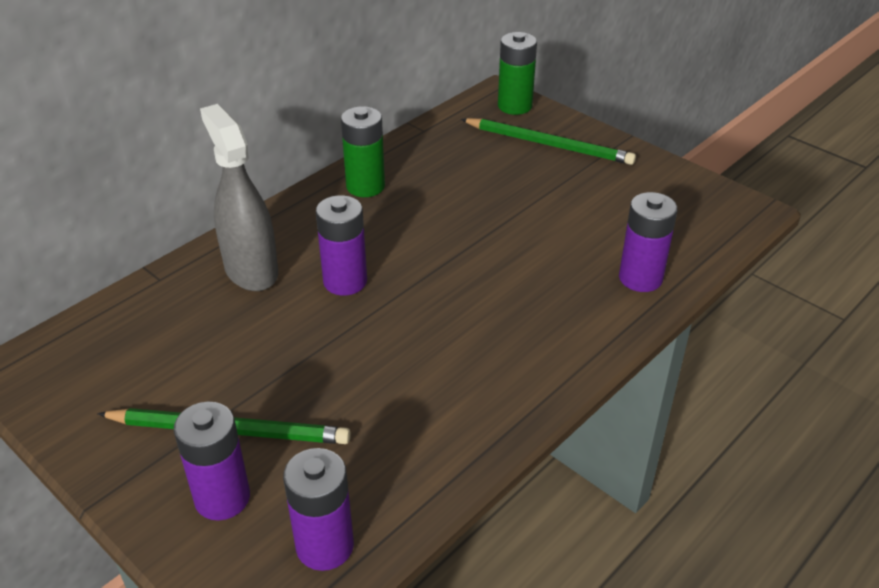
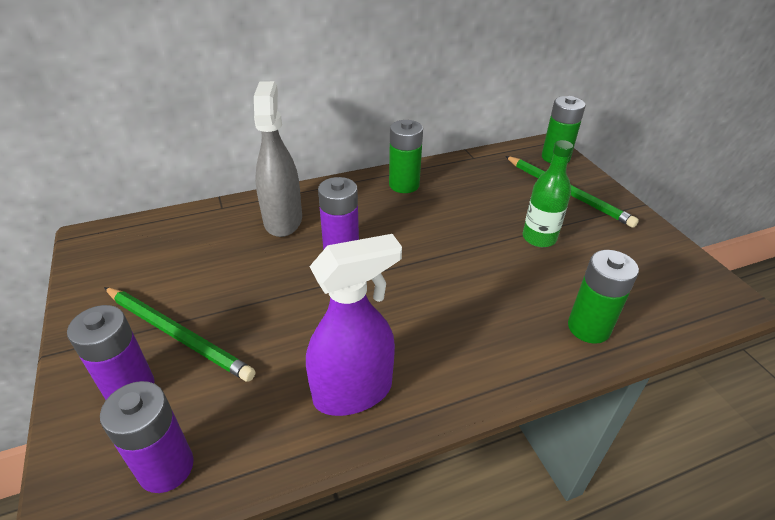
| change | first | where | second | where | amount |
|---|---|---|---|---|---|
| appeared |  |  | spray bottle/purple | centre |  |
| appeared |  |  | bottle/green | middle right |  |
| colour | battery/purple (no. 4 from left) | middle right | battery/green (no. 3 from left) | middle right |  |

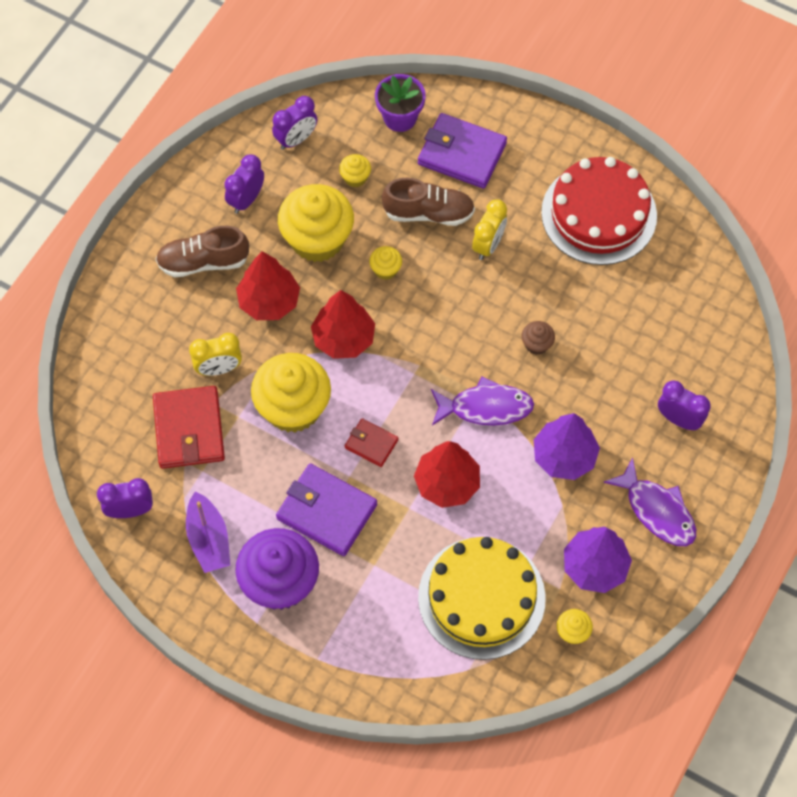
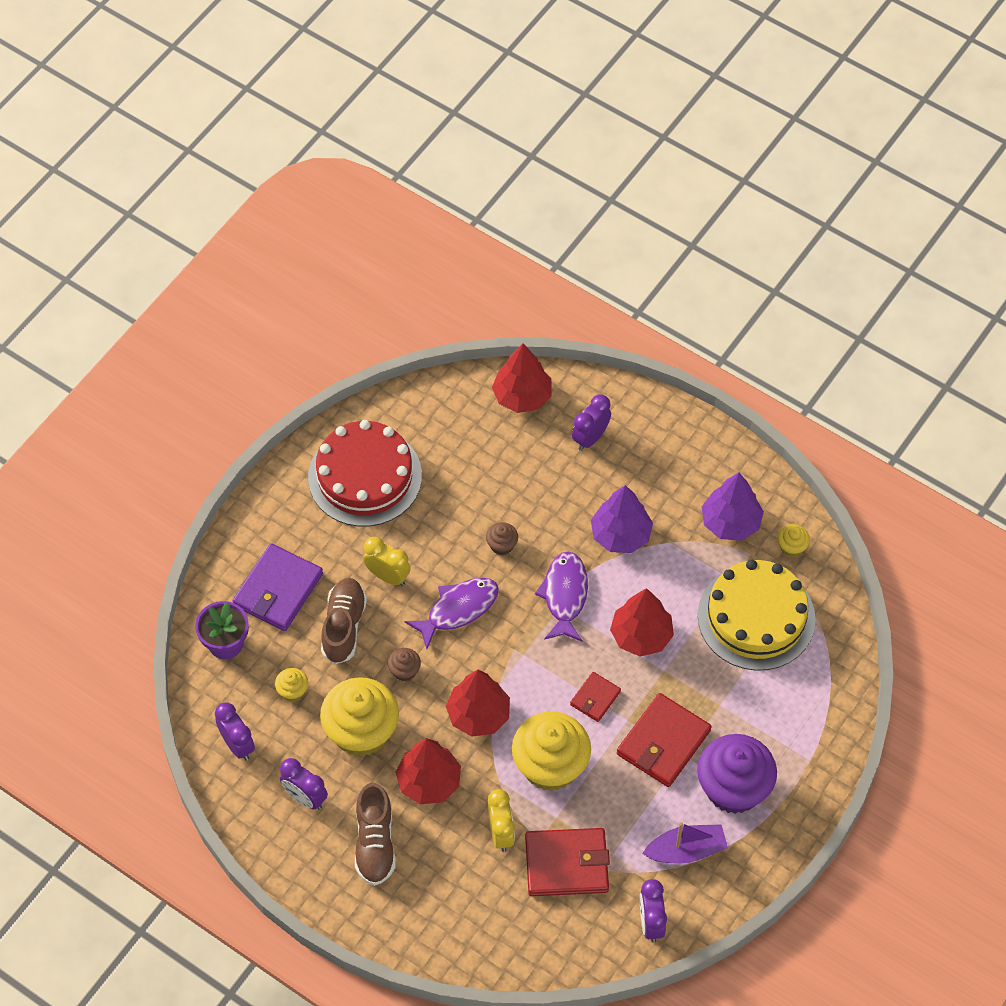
| change | first | where | second | where | amount |
|---|---|---|---|---|---|
| appeared |  |  | tree/red (no. 3 from left) | centre |  |
| relocated | fish/purple (no. 2 from left in the first image) | middle right | fish/purple (no. 1 from left) | centre |  |
| colour | wallet/purple (no. 1 from left) | centre | wallet/red (no. 3 from left) | bottom centre |  |
| colour | cupcake/yellow (no. 4 from left) | top centre | cupcake/brown (no. 1 from left) | centre |  |

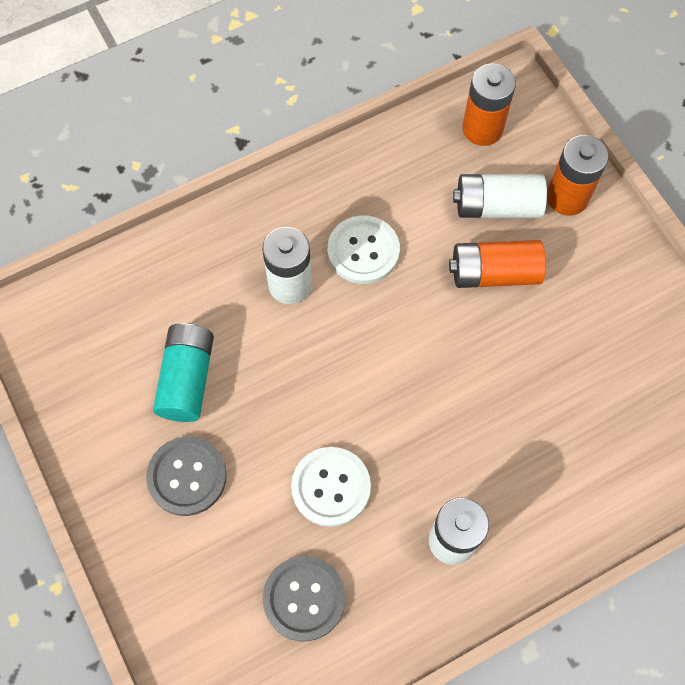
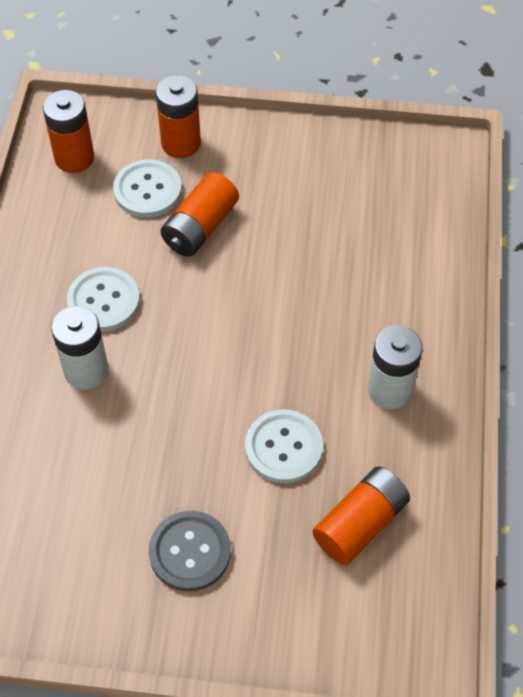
| change | first | where | second | where | amount |
|---|---|---|---|---|---|
| missing | battery/turquoise | middle left |  |  |  |
| exchanged | button/grey (no. 2 from left) | bottom centre | battery/orange (no. 4 from left) | bottom right |  |
| exchanged | battery/white (no. 3 from left) | top right | button/white (no. 2 from left) | top left |  |

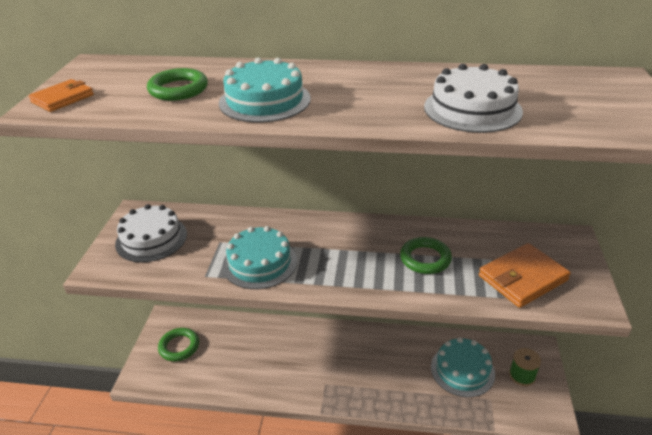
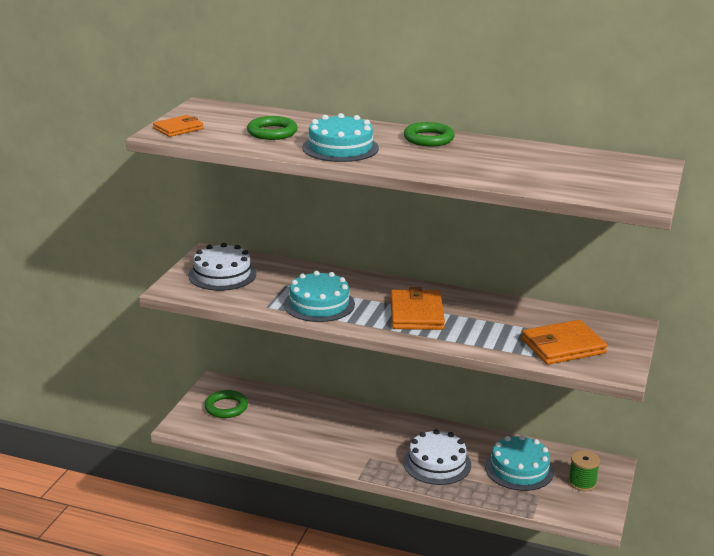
| change | first | where | second | where | amount |
|---|---|---|---|---|---|
| appeared |  |  | wallet/orange (no. 2 from left) | centre |  |
| relocated | ring/green (no. 3 from left) | centre |  | top centre |  |
| relocated | cake/white (no. 2 from left) | top right |  | bottom centre |  |

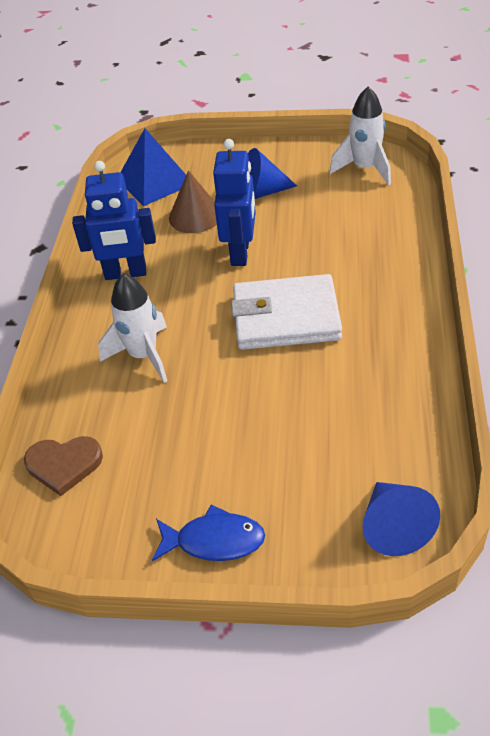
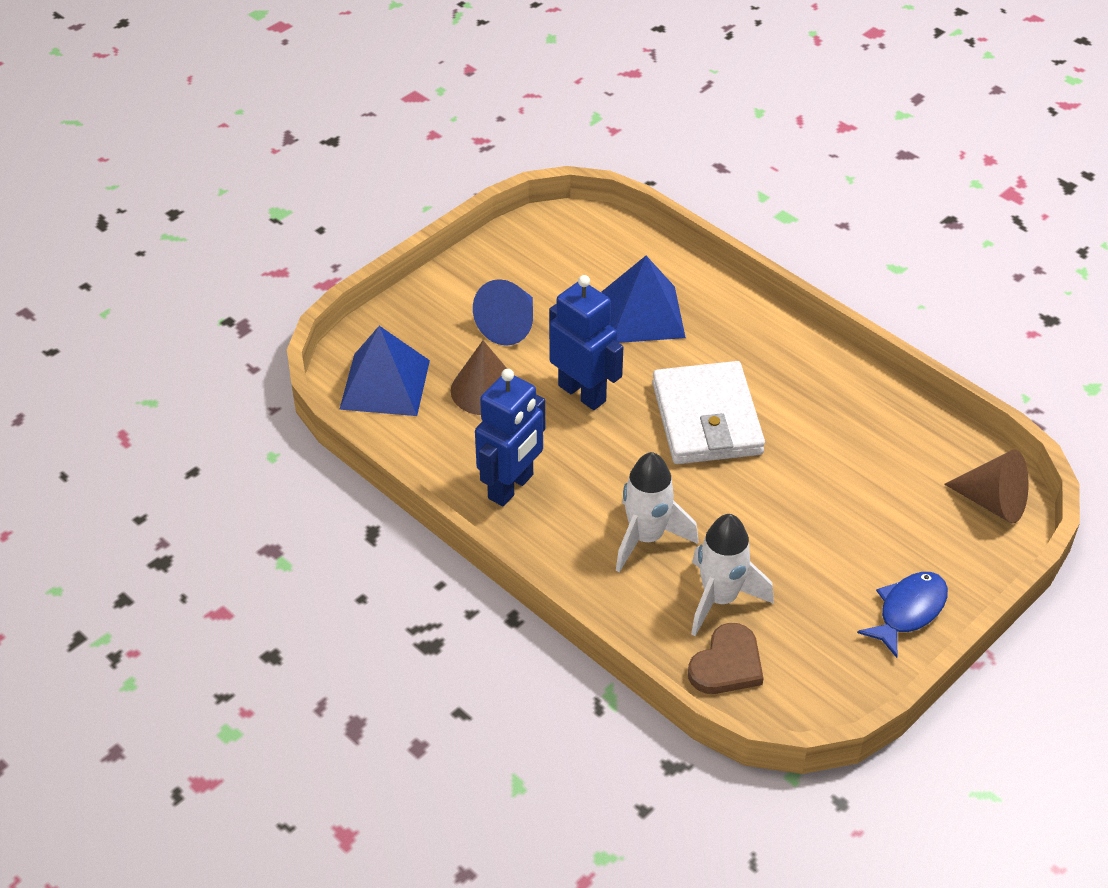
| change | first | where | second | where | amount |
|---|---|---|---|---|---|
| appeared |  |  | pyramid/blue (no. 2 from left) | centre |  |
| relocated | rocket/white (no. 2 from left) | top right |  | centre |  |
| colour | cone/blue (no. 2 from left) | bottom right | cone/brown (no. 2 from left) | middle right |  |
| spun | wallet/white | centre |  | centre | 45 degrees counterclockwise |

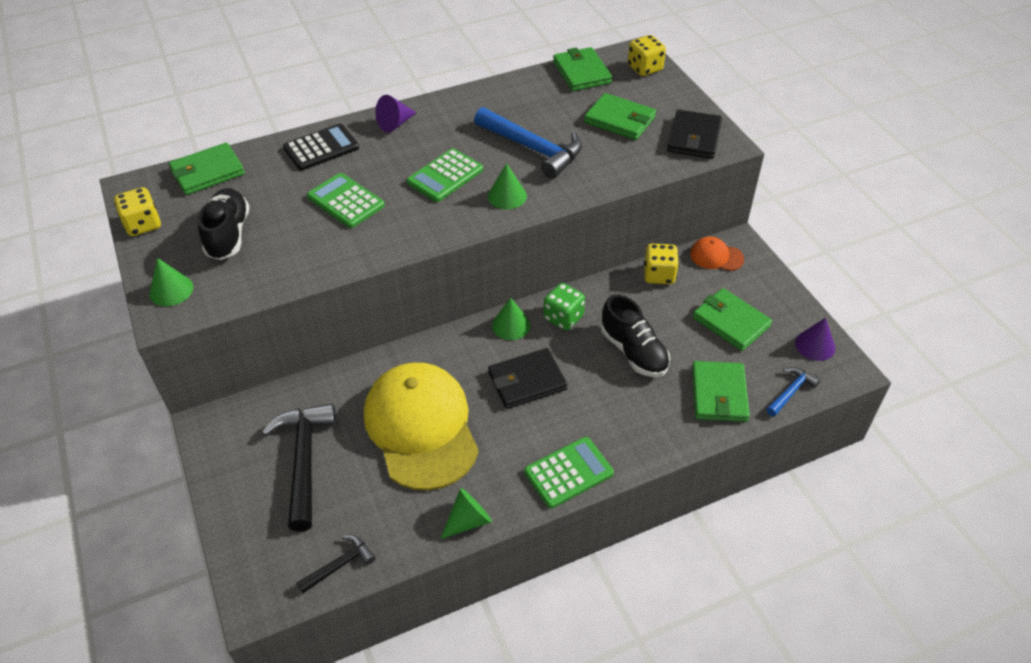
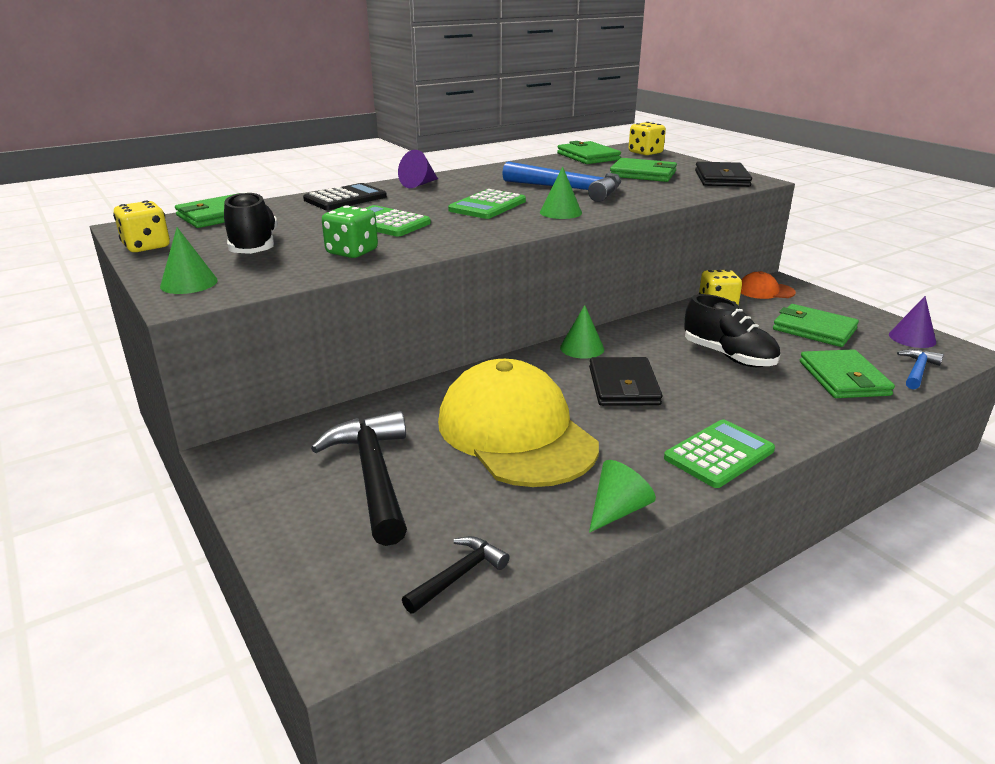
| change | first | where | second | where | amount |
|---|---|---|---|---|---|
| relocated | dice/green | centre |  | top centre |  |
| spun | wallet/black (no. 1 from left) | centre |  | centre | 60 degrees counterclockwise |

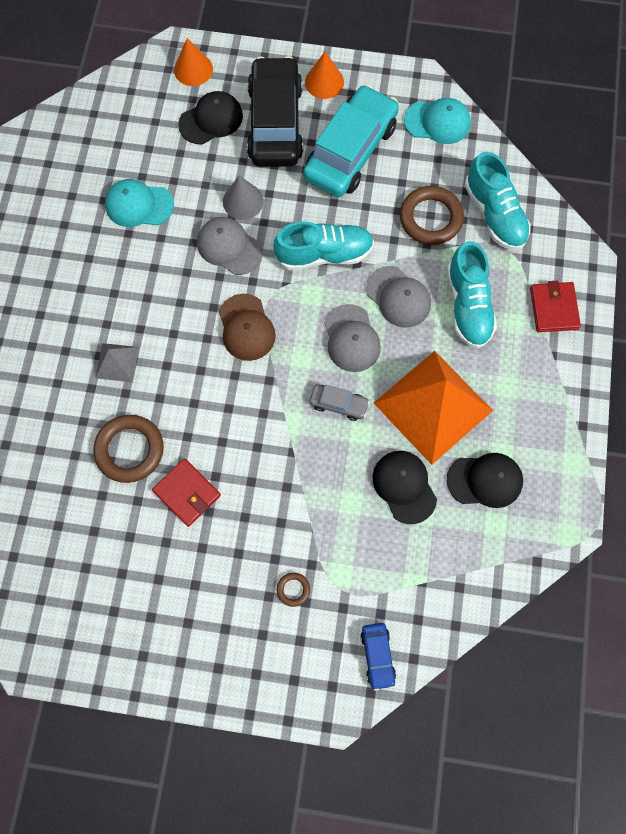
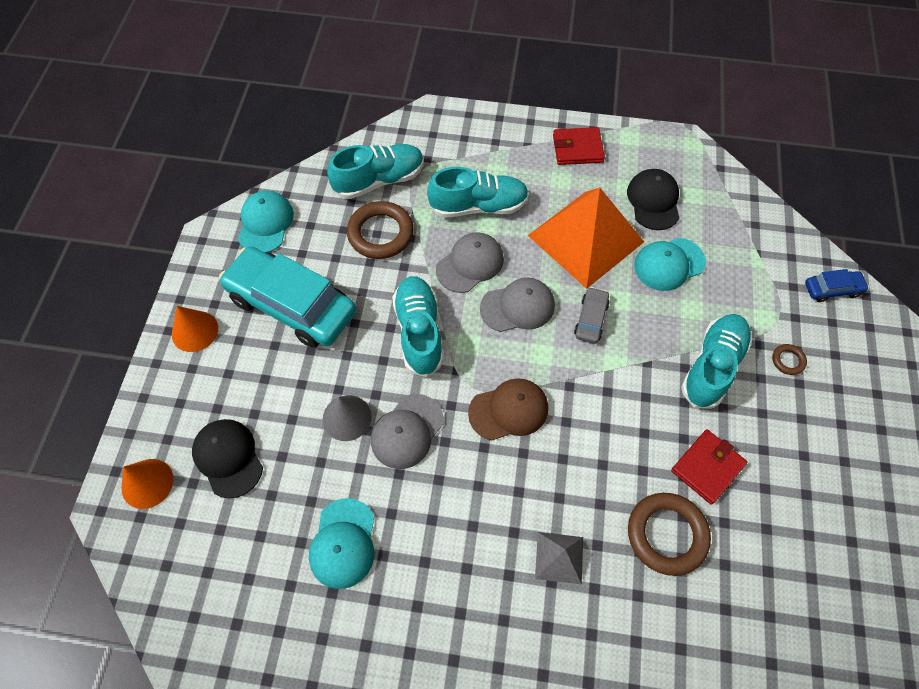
| change | first | where | second | where | amount |
|---|---|---|---|---|---|
| missing | car/black | top centre |  |  |  |
| appeared |  |  | shoe/turquoise (no. 4 from left) | middle right |  |
| relocated | wallet/red (no. 2 from left in the first image) | middle right | wallet/red (no. 1 from left) | top centre |  |
| colour | cap/black (no. 2 from left) | centre | cap/turquoise (no. 3 from left) | middle right |  |

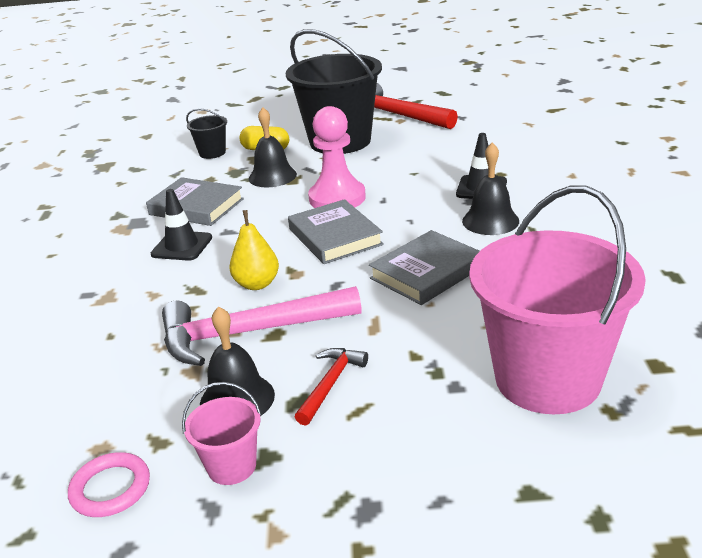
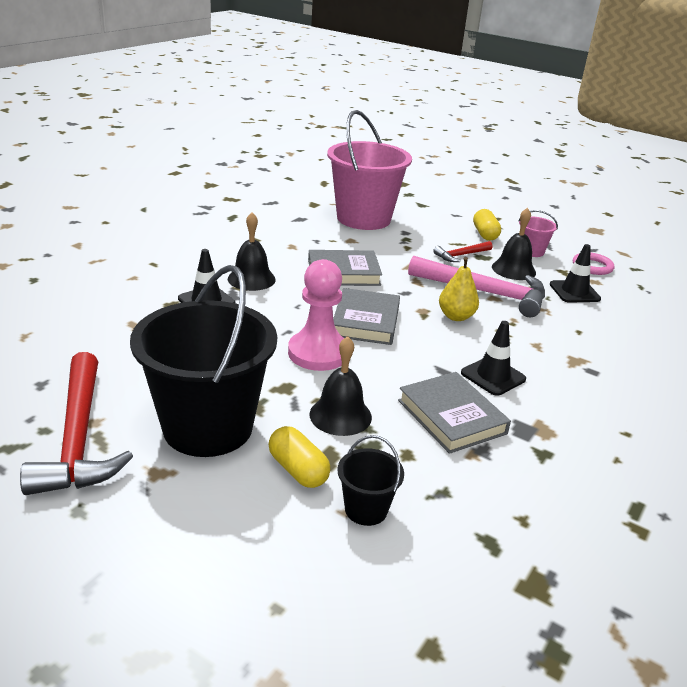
| change | first | where | second | where | amount |
|---|---|---|---|---|---|
| appeared |  |  | capsule/yellow (no. 2 from left) | top right |  |
| appeared |  |  | traffic cone/black (no. 3 from left) | middle right |  |

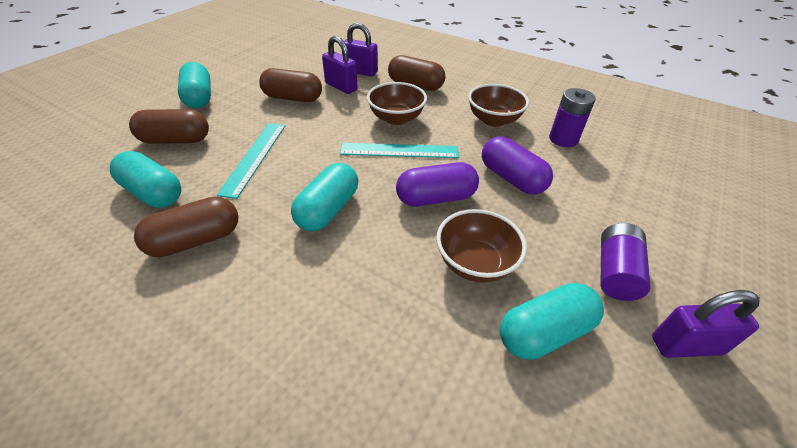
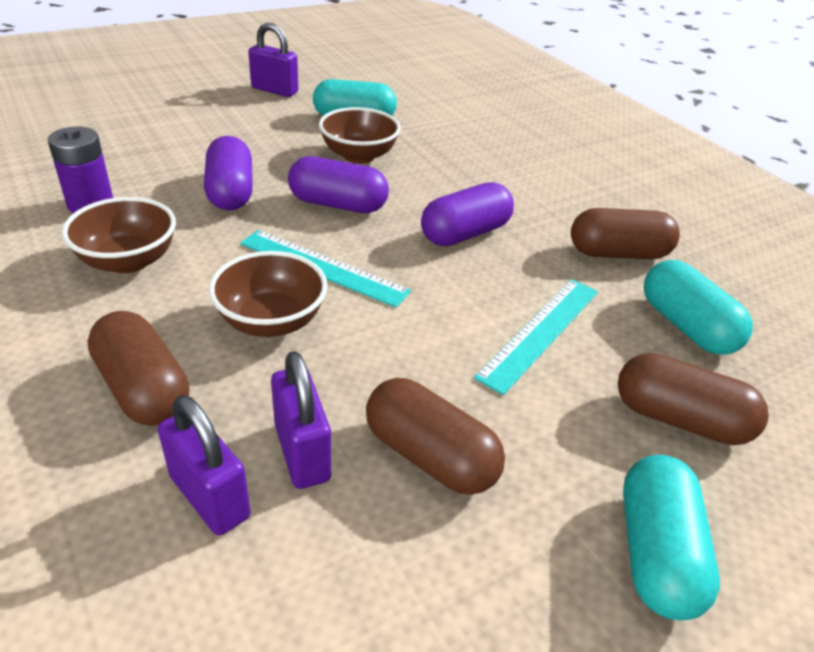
| change | first | where | second | where | amount |
|---|---|---|---|---|---|
| missing | battery/purple (no. 2 from left) | middle right |  |  |  |
| colour | capsule/turquoise (no. 3 from left) | centre | capsule/purple (no. 3 from left) | top centre |  |

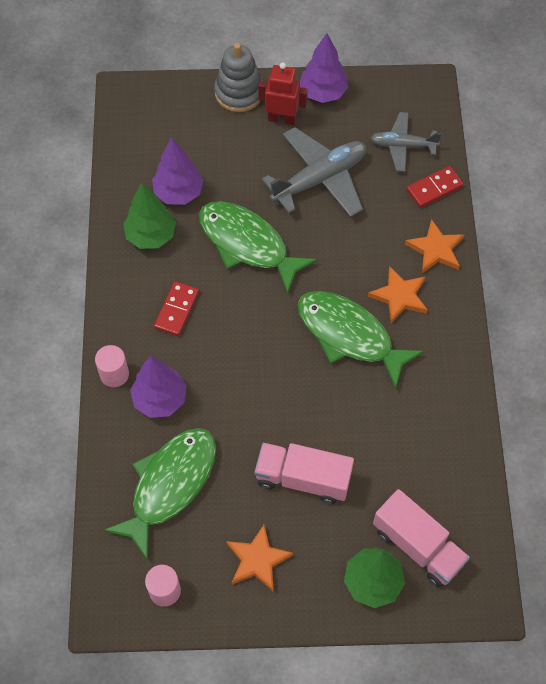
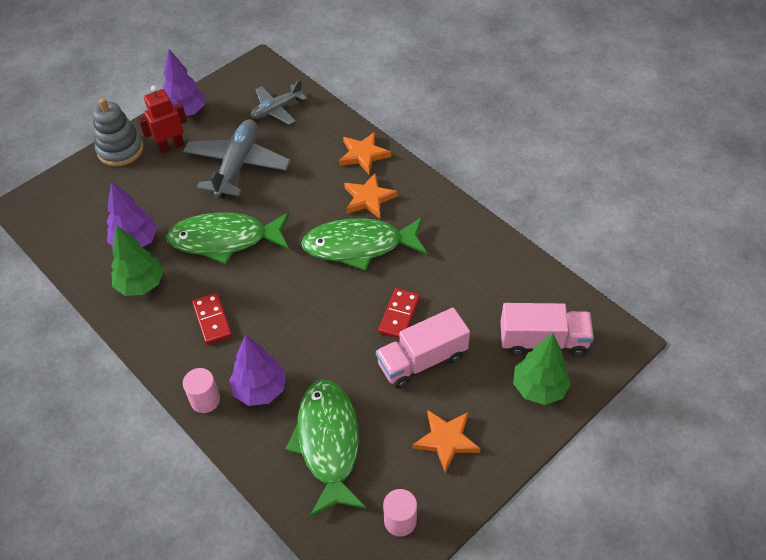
| change | first | where | second | where | amount |
|---|---|---|---|---|---|
| relocated | domino/red (no. 2 from left) | top right |  | centre |  |

